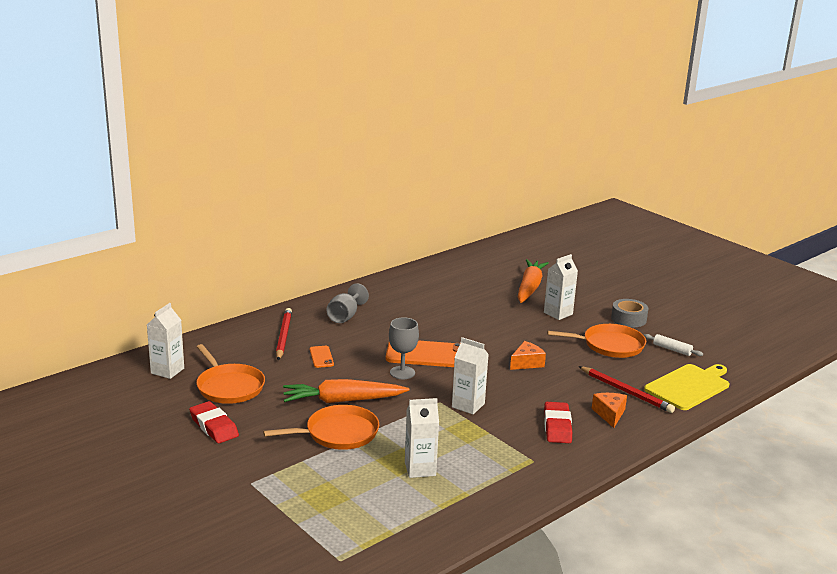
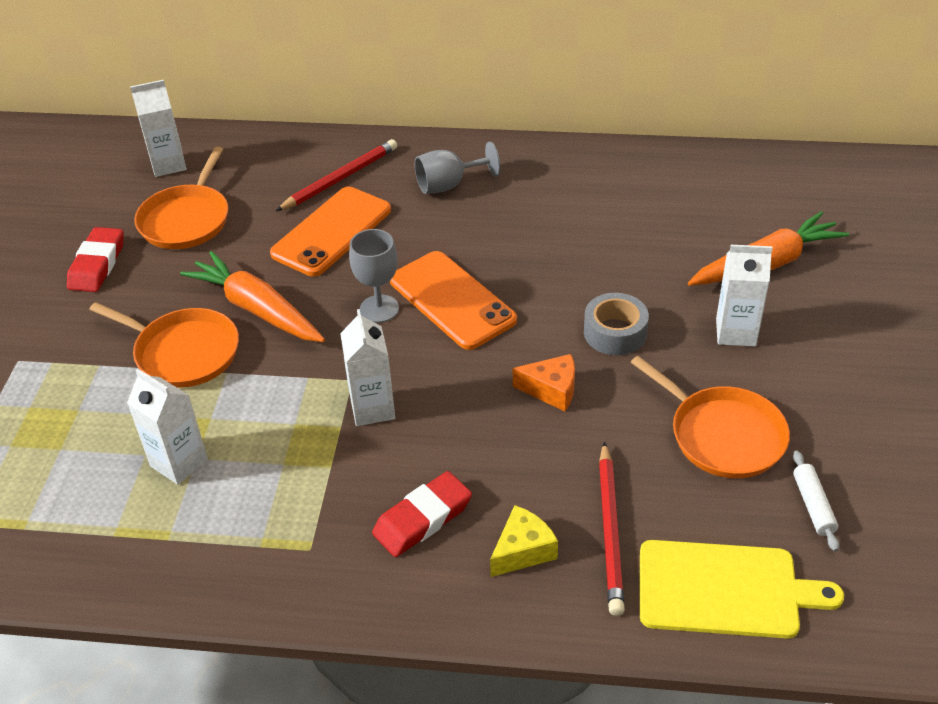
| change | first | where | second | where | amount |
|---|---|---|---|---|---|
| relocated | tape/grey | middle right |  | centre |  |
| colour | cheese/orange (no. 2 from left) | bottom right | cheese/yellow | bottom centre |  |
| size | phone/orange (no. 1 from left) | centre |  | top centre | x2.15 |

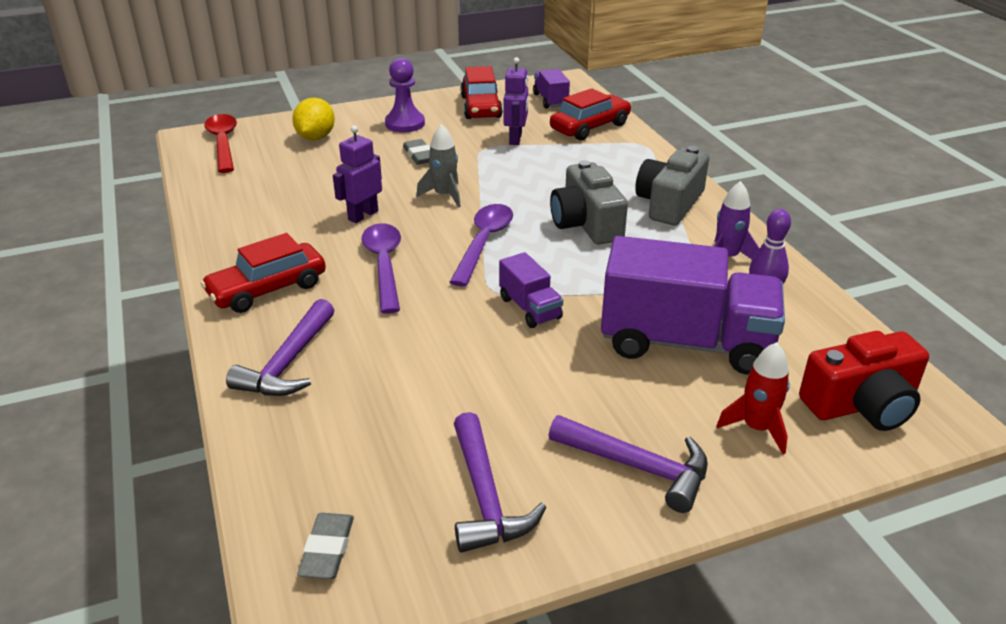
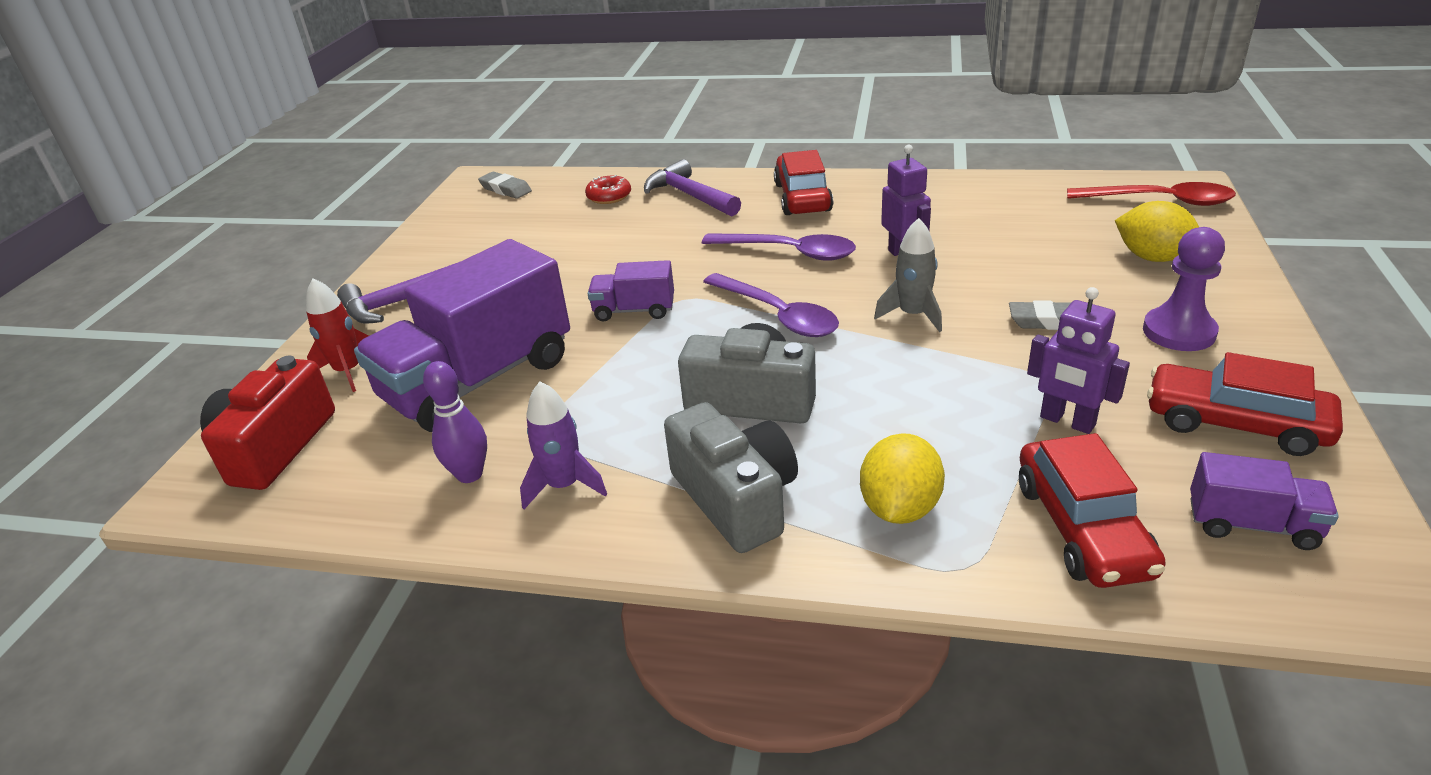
| change | first | where | second | where | amount |
|---|---|---|---|---|---|
| missing | hammer/purple (no. 2 from left) | bottom centre |  |  |  |
| appeared |  |  | donut/red | top centre |  |
| appeared |  |  | lemon/yellow (no. 1 from left) | centre |  |

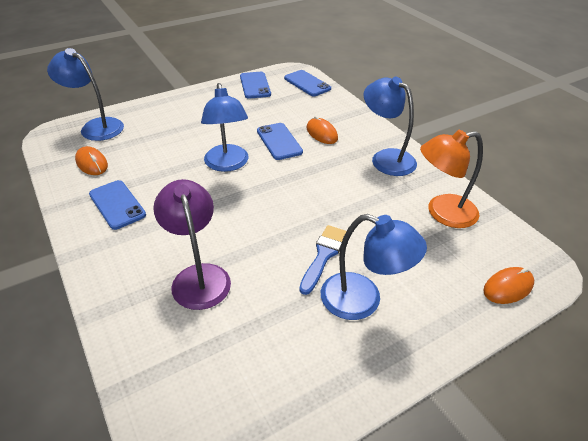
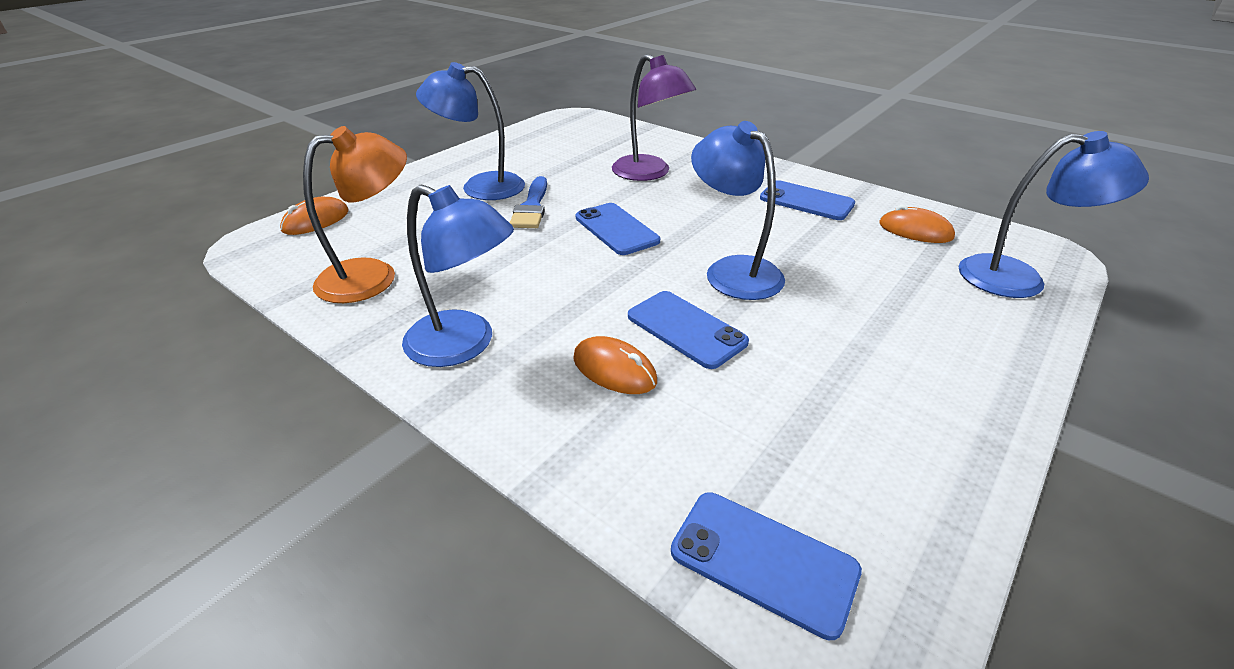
| change | first | where | second | where | amount |
|---|---|---|---|---|---|
| relocated | phone/blue (no. 2 from left in the first image) | top centre | phone/blue (no. 1 from left) | centre |  |

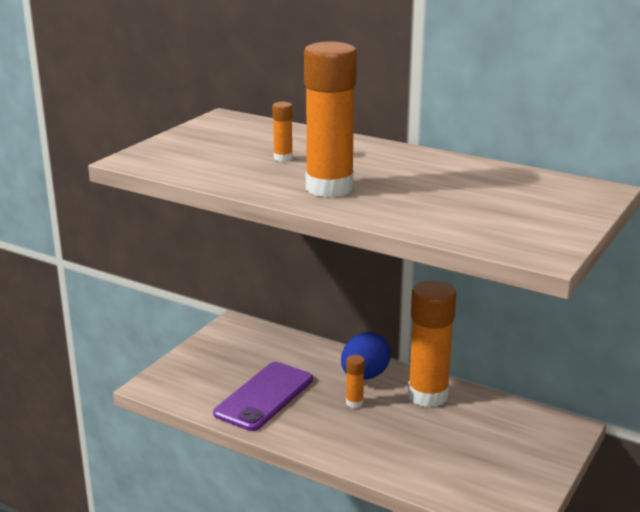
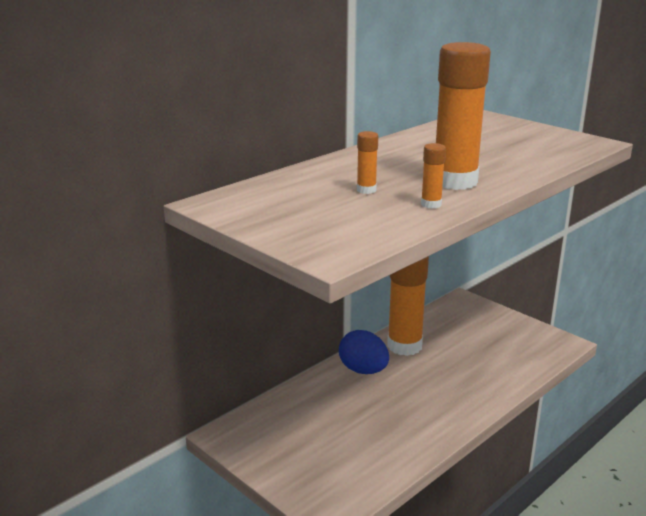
| change | first | where | second | where | amount |
|---|---|---|---|---|---|
| missing | phone/purple | bottom centre |  |  |  |
| relocated | glue stick/orange (no. 3 from left) | bottom centre |  | middle right |  |

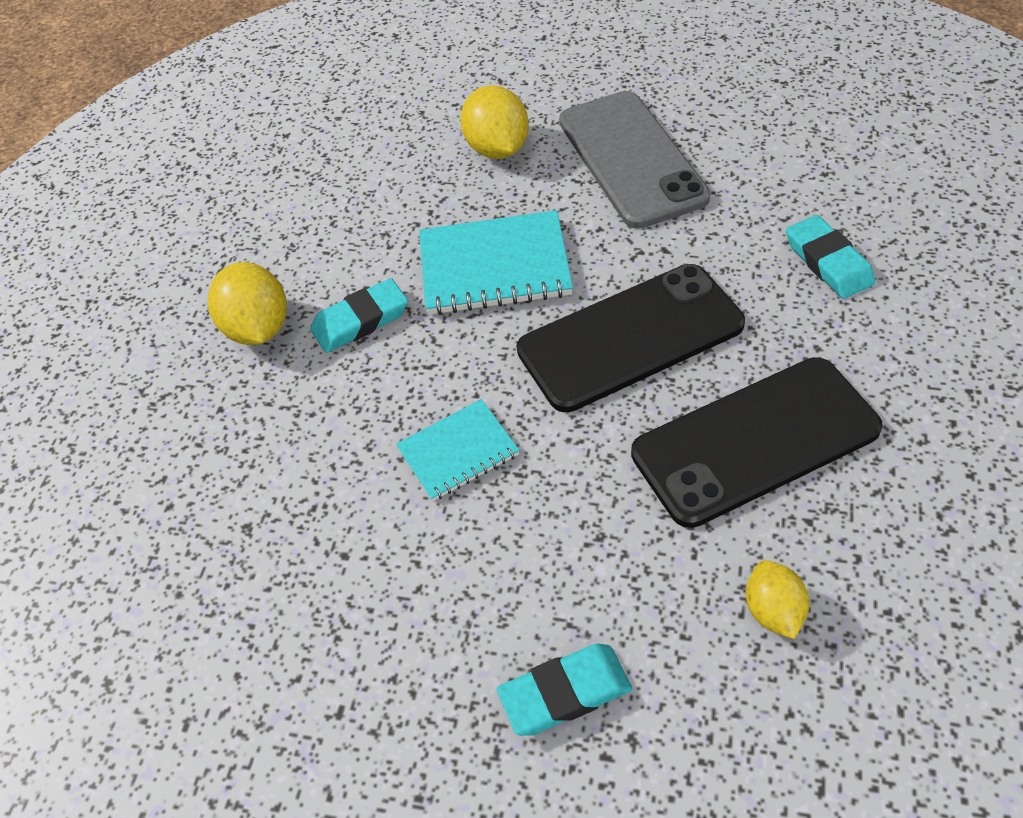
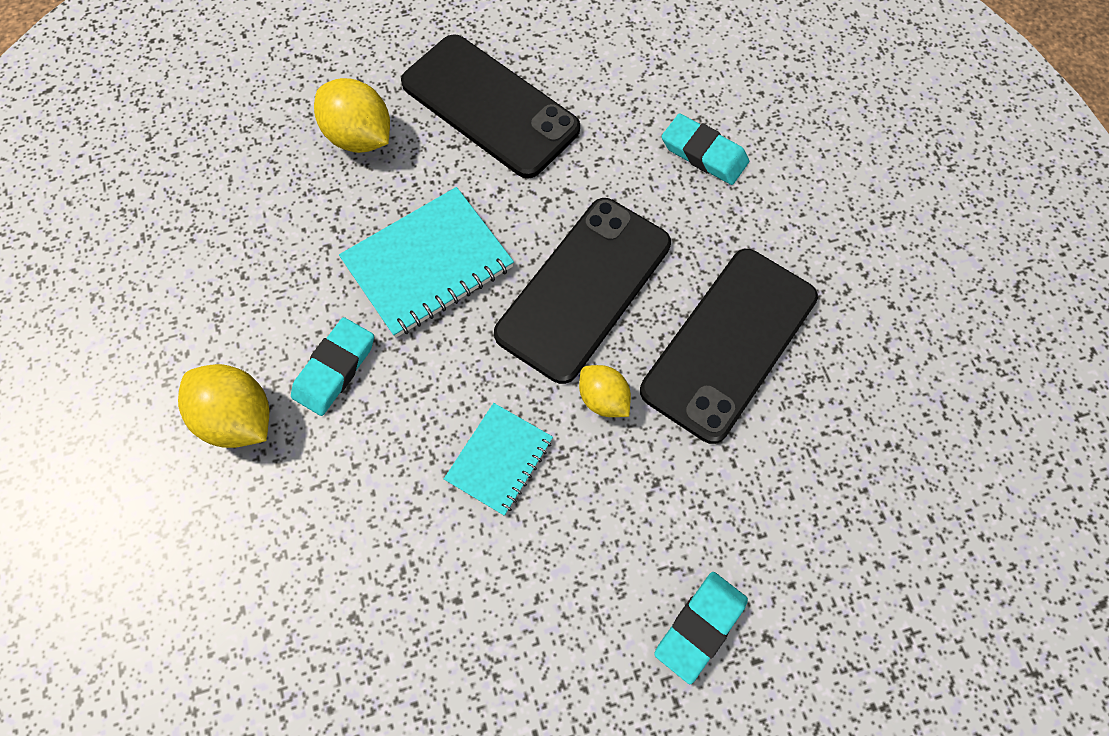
| change | first | where | second | where | amount |
|---|---|---|---|---|---|
| relocated | lemon/yellow (no. 3 from left) | bottom right |  | centre |  |
| colour | phone/grey | top centre | phone/black (no. 1 from left) | top centre |  |

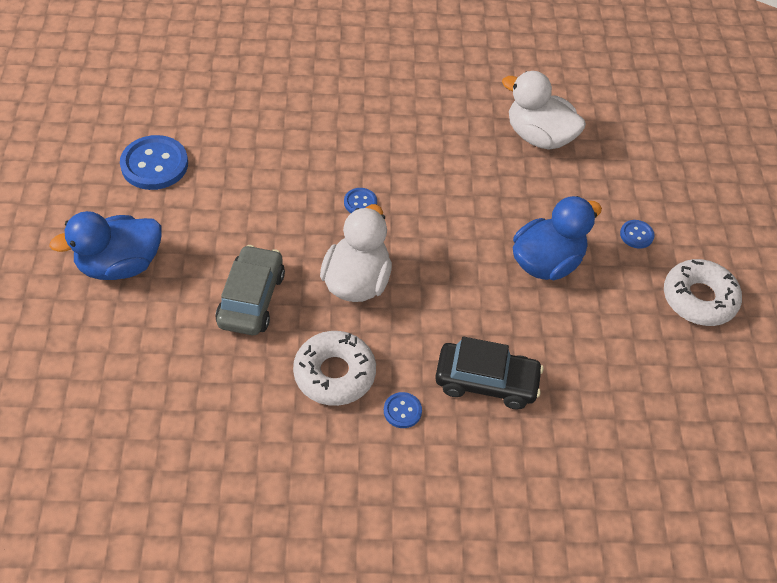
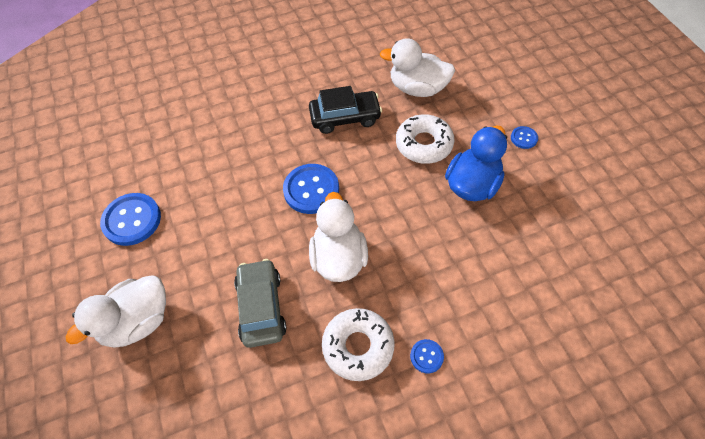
| change | first | where | second | where | amount |
|---|---|---|---|---|---|
| relocated | car/black | centre |  | top centre |  |
| relocated | donut/white (no. 2 from left) | middle right |  | top centre |  |
| colour | duck/blue (no. 1 from left) | middle left | duck/white (no. 1 from left) | bottom left |  |
| size | button/blue (no. 2 from left) | centre |  | centre | x2.02 |

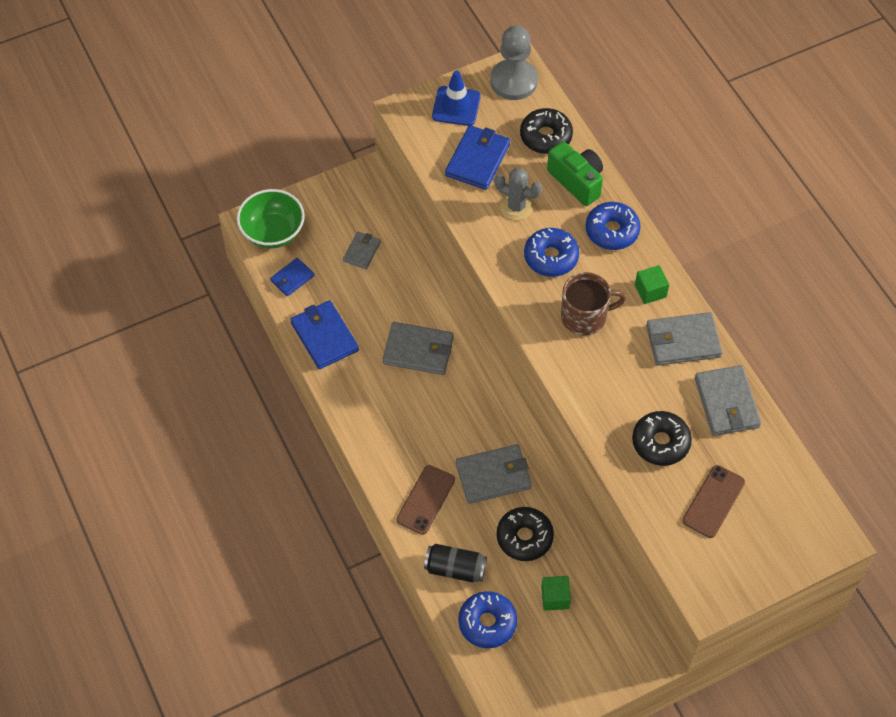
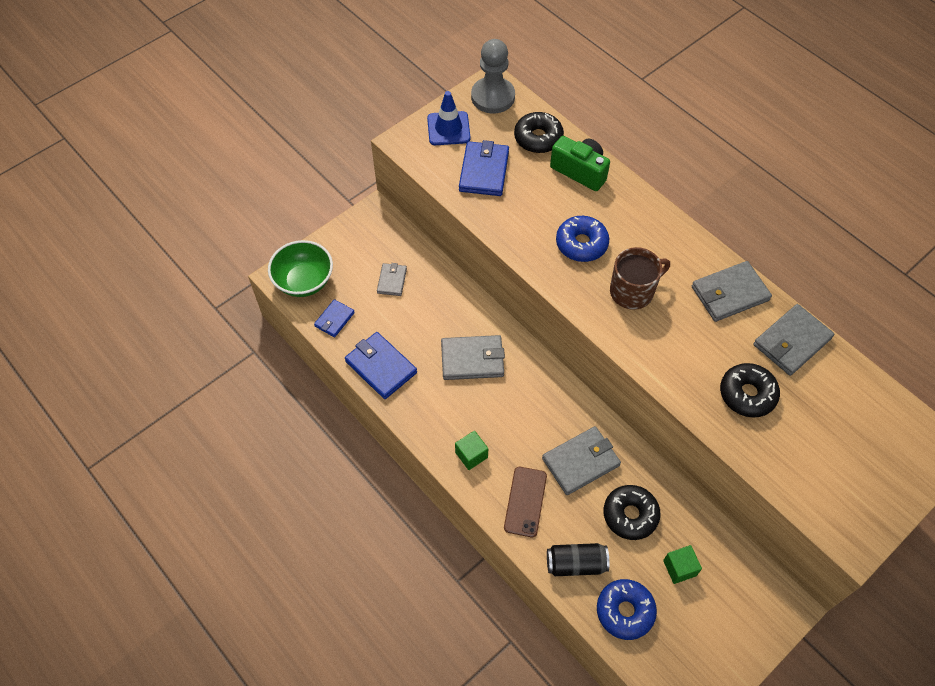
| change | first | where | second | where | amount |
|---|---|---|---|---|---|
| missing | cactus/grey | top centre |  |  |  |
| missing | donut/blue (no. 3 from left) | top right |  |  |  |
| missing | phone/brown (no. 2 from left) | bottom right |  |  |  |
| relocated | cube/green (no. 2 from left in the first image) | middle right | cube/green (no. 1 from left) | centre |  |
| spun | wallet/grey (no. 5 from left) | middle right |  | middle right | 75 degrees clockwise |

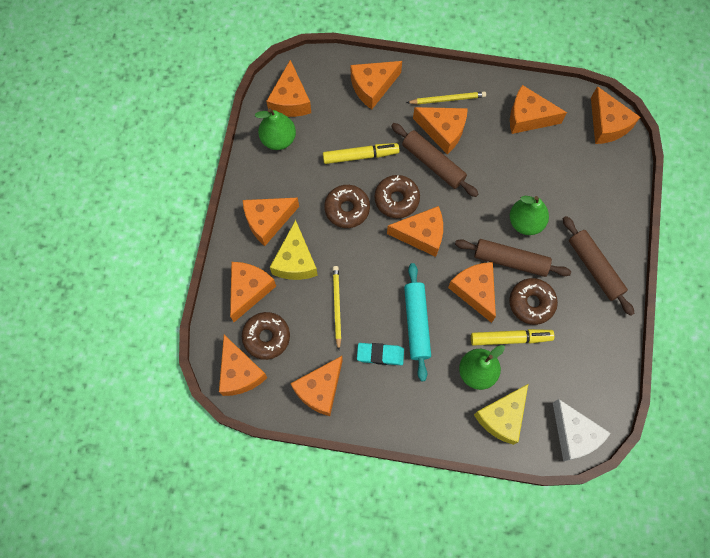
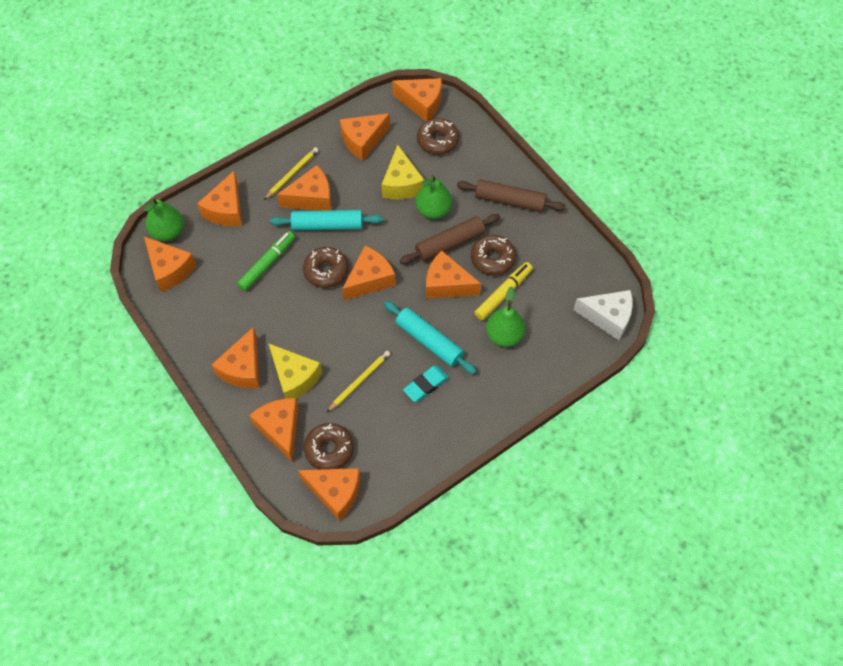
| change | first | where | second | where | amount |
|---|---|---|---|---|---|
| missing | cheese/orange (no. 5 from left) | bottom centre |  |  |  |
| relocated | pear/green (no. 1 from left) | top centre |  | top left |  |
| relocated | donut/brown (no. 2 from left in the first image) | centre | donut/brown (no. 3 from left) | top centre |  |
| relocated | cheese/yellow (no. 2 from left) | bottom right |  | top centre |  |
| colour | marker/yellow (no. 1 from left) | top centre | marker/green | middle left |  |
| colour | rolling pin/brown (no. 1 from left) | top centre | rolling pin/turquoise (no. 1 from left) | top centre |  |
| spun | pencil/yellow (no. 1 from left in the first image) | centre | pencil/yellow (no. 2 from left) | centre | 90 degrees clockwise |

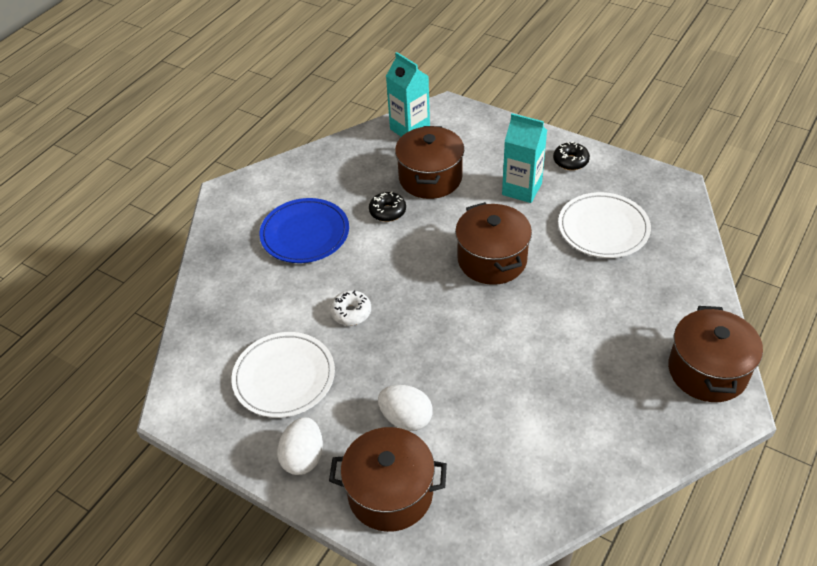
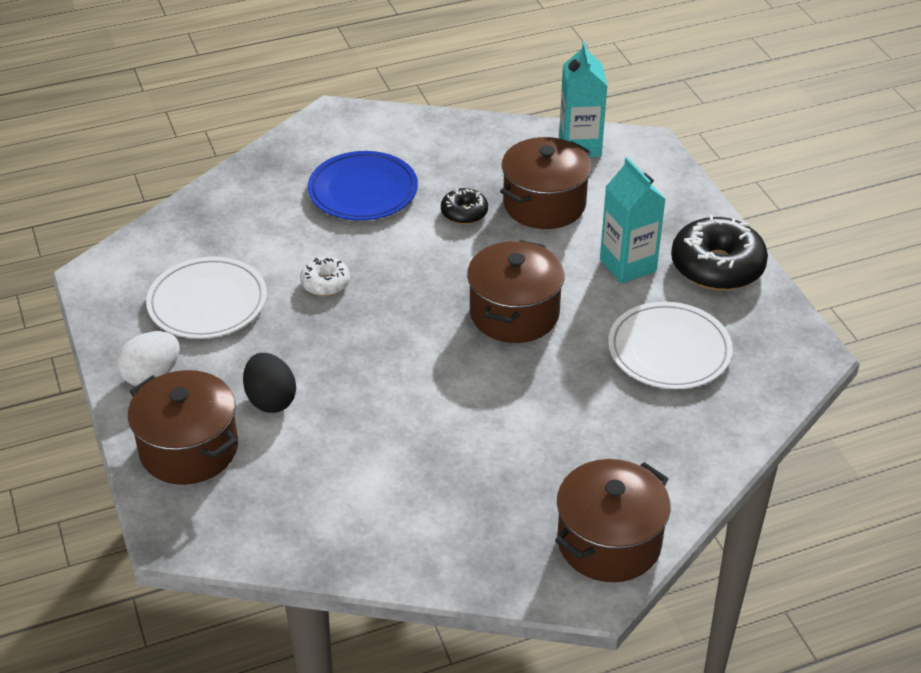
| change | first | where | second | where | amount |
|---|---|---|---|---|---|
| colour | egg/white (no. 2 from left) | bottom centre | egg/black | middle left |  |
| size | donut/black (no. 2 from left) | top right |  | middle right | x1.92 |

